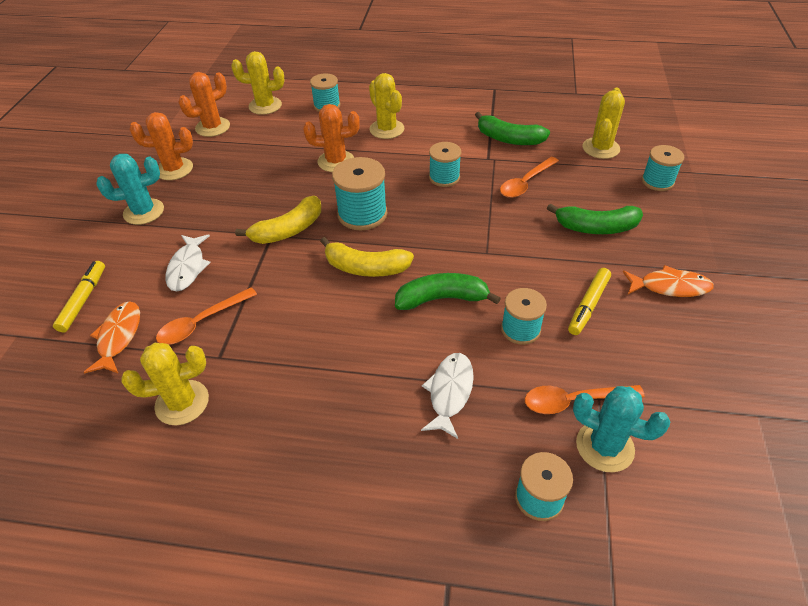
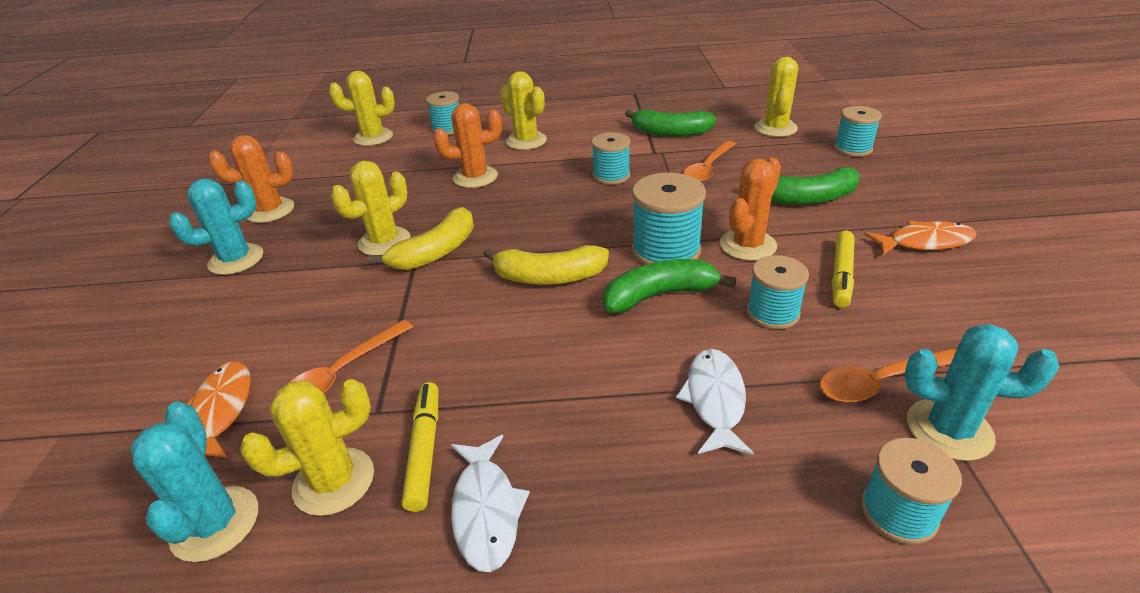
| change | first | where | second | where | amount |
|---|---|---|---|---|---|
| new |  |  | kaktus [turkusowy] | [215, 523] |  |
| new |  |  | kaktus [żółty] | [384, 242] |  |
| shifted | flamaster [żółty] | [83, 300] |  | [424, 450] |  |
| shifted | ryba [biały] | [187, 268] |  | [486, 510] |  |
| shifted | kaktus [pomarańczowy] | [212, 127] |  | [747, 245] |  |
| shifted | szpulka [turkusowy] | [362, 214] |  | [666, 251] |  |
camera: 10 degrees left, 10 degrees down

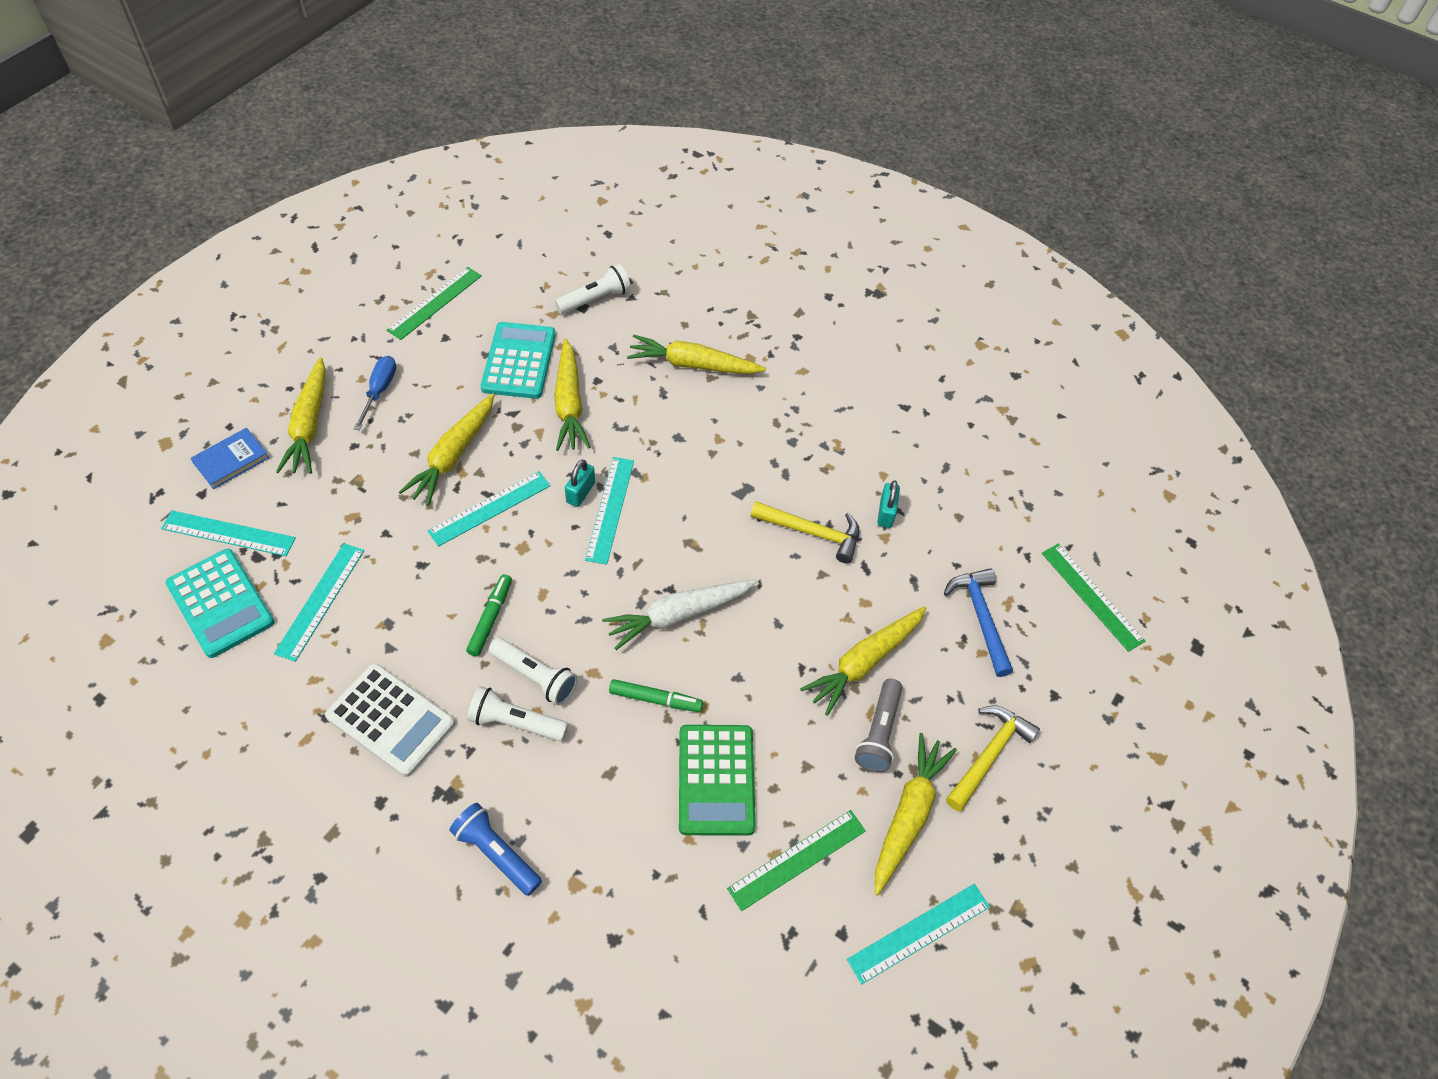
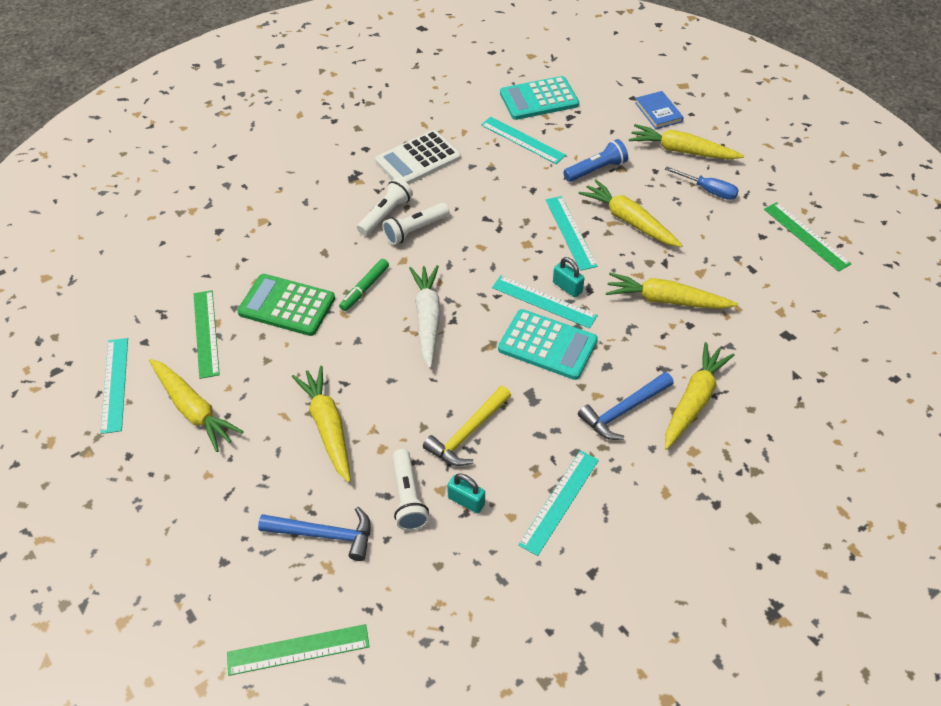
| change | first | where | second | where | amount |
|---|---|---|---|---|---|
| gone | flamaster [zielony] | [490, 618] |  |  |  |
| gone | latarka [szary] | [879, 732] |  |  |  |
| gone | młotek [żółty] | [988, 755] |  |  |  |
| new |  |  | młotek [niebieski] | [624, 411] |  |
| shifted | linijka [turkusowy] | [228, 534] |  | [559, 501] |  |
| shifted | latarka [niebieski] | [497, 853] |  | [596, 170] |  |
| shifted | kalkulator [turkusowy] | [519, 361] |  | [547, 345] |  |
| shifted | latarka [biały] | [595, 299] |  | [408, 497] |  |
camera: 115 degrees right, 5 degrees down

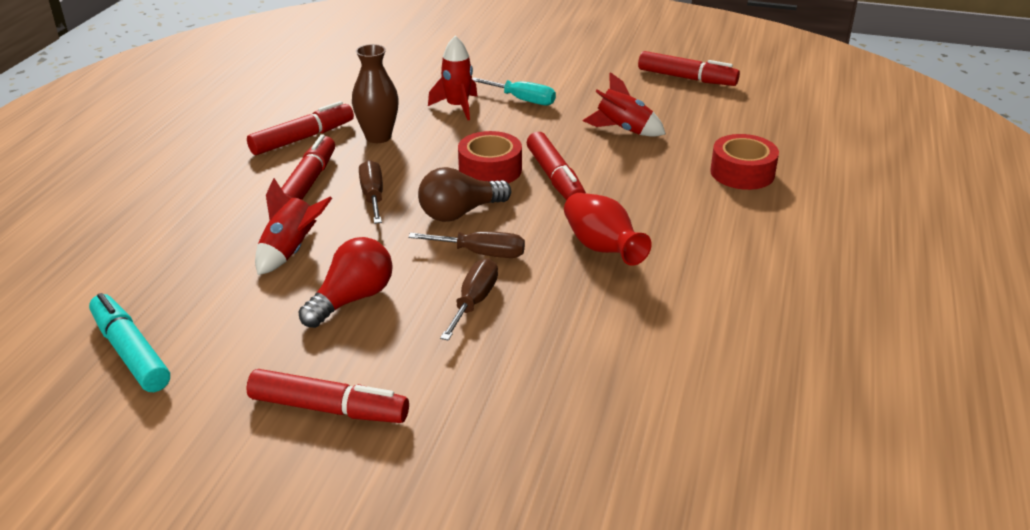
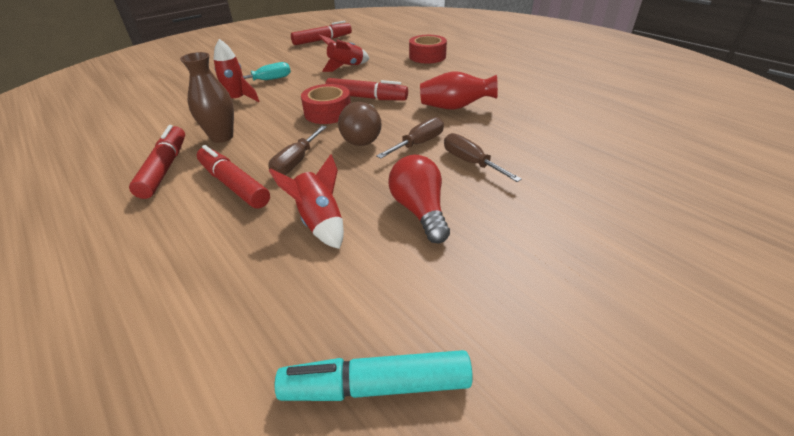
| change | first | where | second | where | amount |
|---|---|---|---|---|---|
| gone | flamaster [czerwony] | [329, 409] |  |  |  |
| rotated | śrubokręt [brązowy] | [373, 196] |  | [296, 162] | 90 degrees counterclockwise |
camera: 55 degrees left, 5 degrees up

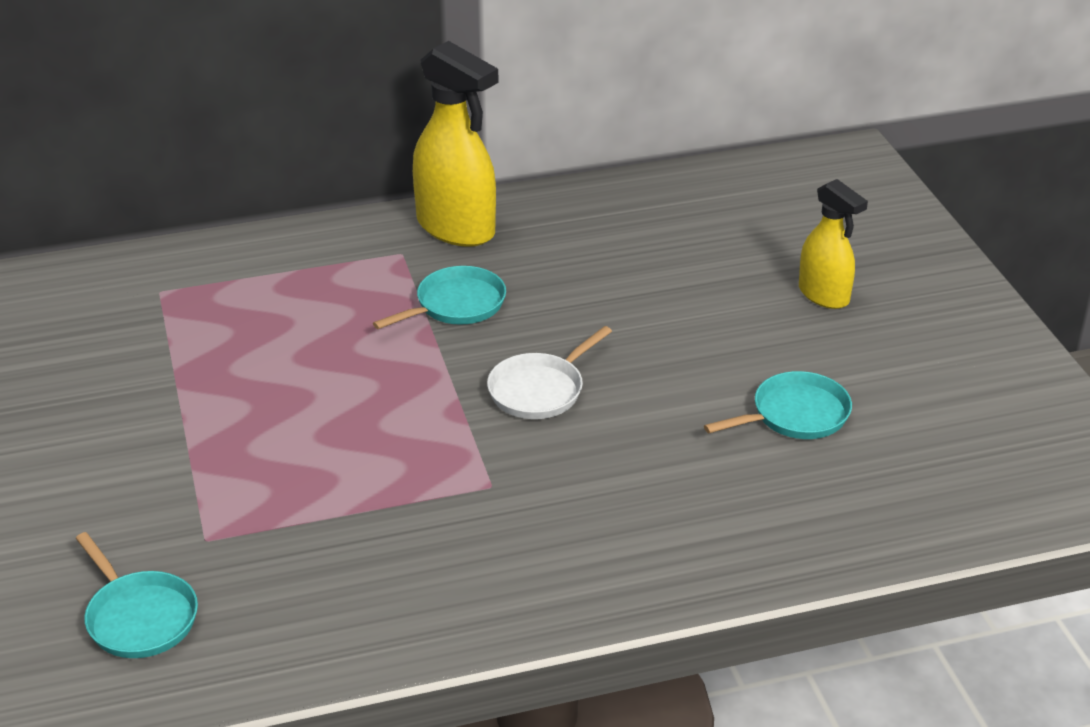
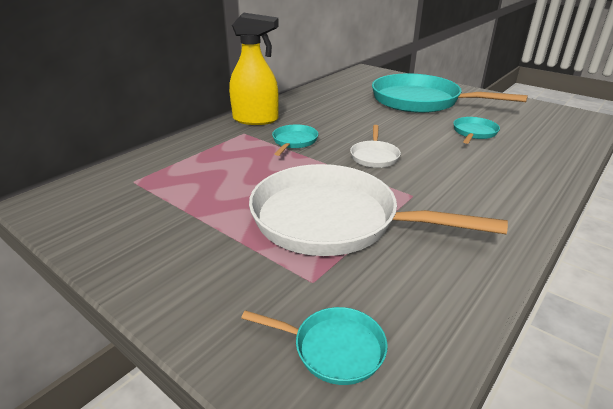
| change | first | where | second | where | amount |
|---|---|---|---|---|---|
| new |  |  | patelnia [biały] | [333, 220] |  |
| swapped | spryskiwacz [żółty] | [824, 295] | patelnia [turkusowy] | [420, 101] |  |
camera: 35 degrees left, 5 degrees down

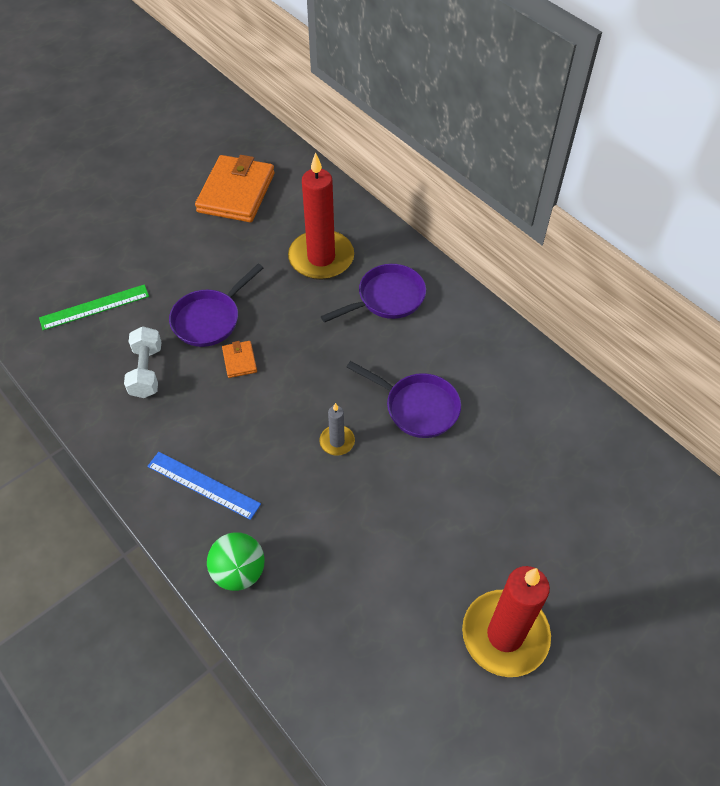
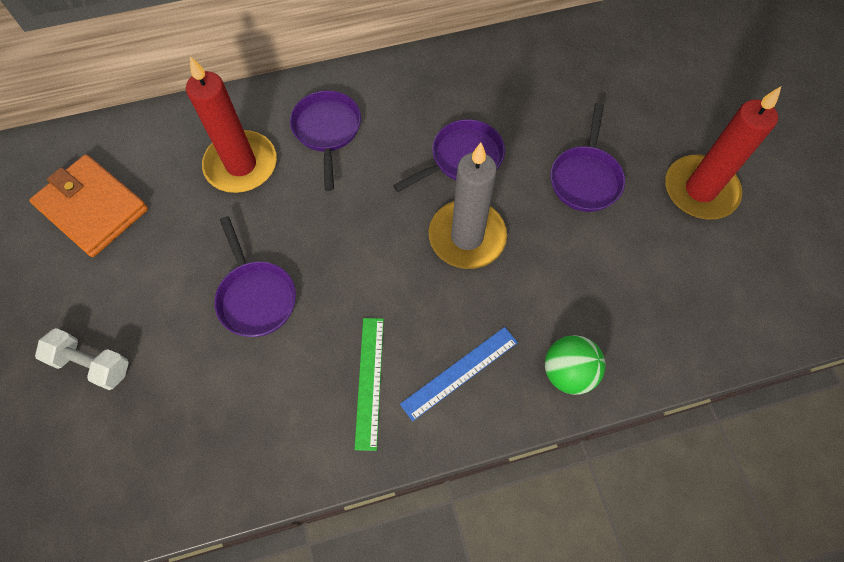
| change | first | where | second | where | amount |
|---|---|---|---|---|---|
| gone | portfel [pomarańczowy] | [239, 360] |  |  |  |
| new |  |  | patelnia [fioletowy] | [585, 178] |  |
| shifted | linijka [zielony] | [94, 307] |  | [369, 381] |  |
| shifted | hantel [biały] | [146, 371] |  | [92, 364] |  |
| scaled | świeca [szary] | [337, 441] |  | [467, 237] | x2.16 |
camera: 65 degrees left, 10 degrees up

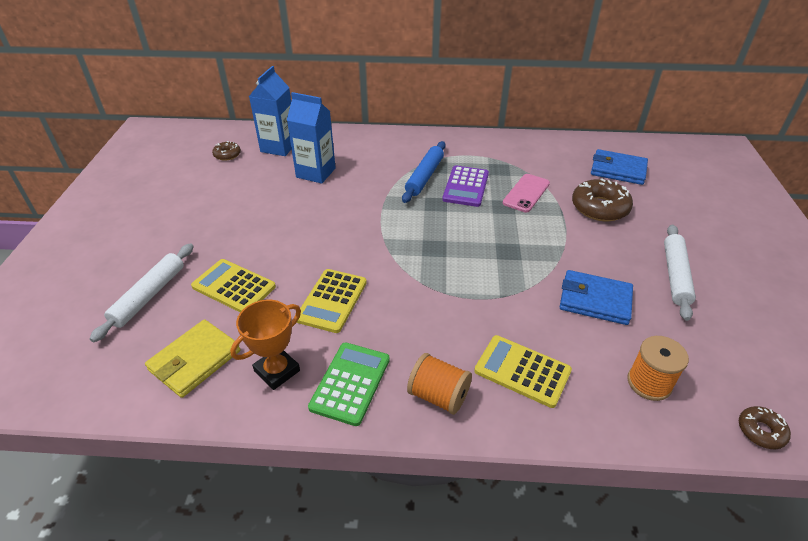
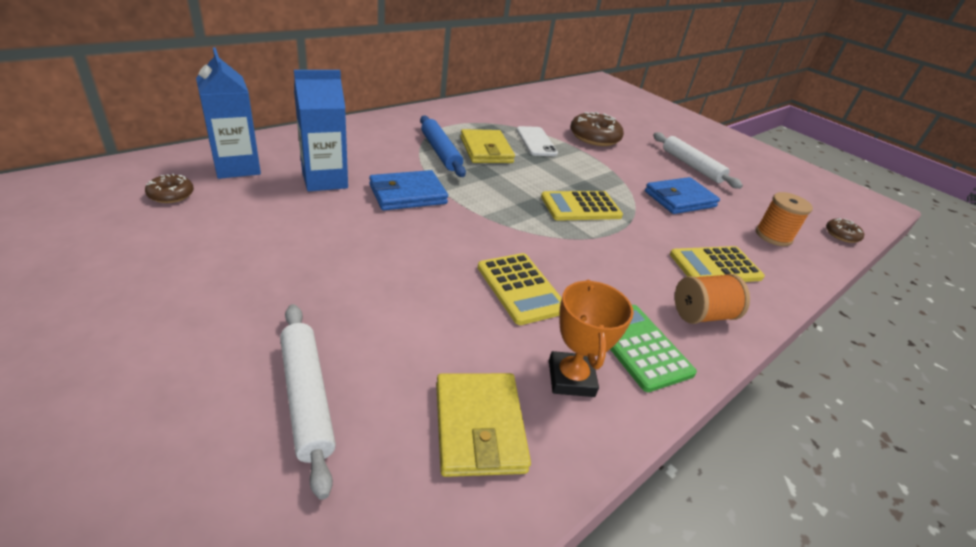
| change | first | where | second | where | amount |
|---|---|---|---|---|---|
| shifted | kalkulator [żółty] | [234, 286] |  | [580, 207] |  |
| shifted | portfel [niebieski] | [618, 170] |  | [407, 194] |  |
| swapped | kalkulator [fioletowy] | [465, 186] | portfel [żółty] | [486, 150] |  |
| repainted | telefon [różowy] | [526, 193] | telefon [biały] | [536, 142] |  |
camera: 50 degrees left, 5 degrees down

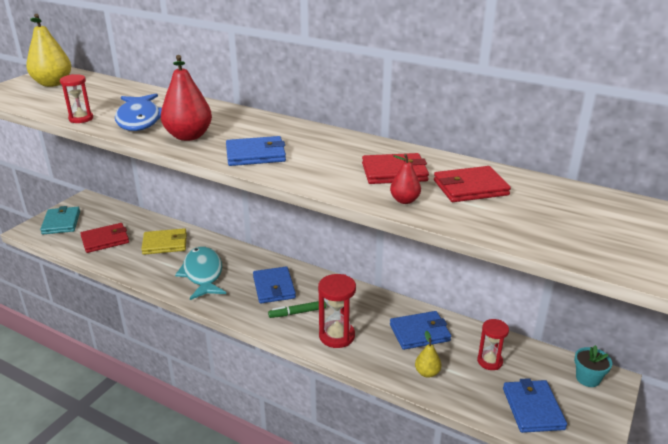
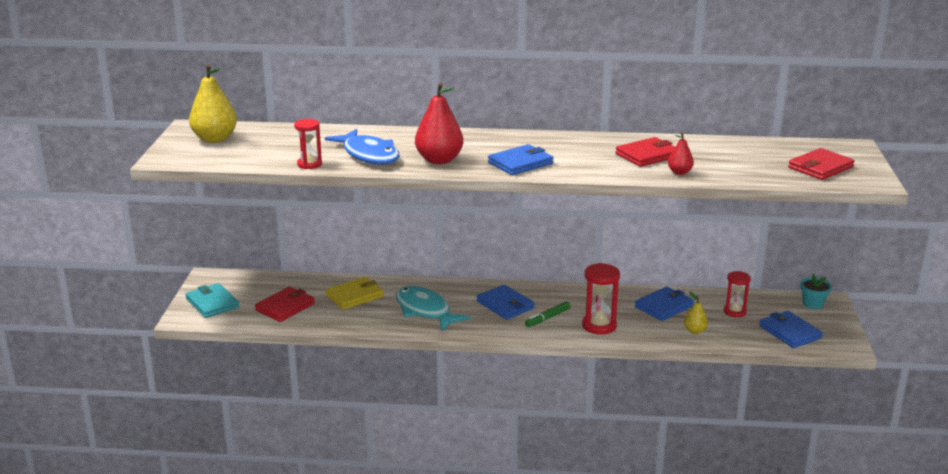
| change | first | where | second | where | amount |
|---|---|---|---|---|---|
| shifted | portfel [czerwony] | [470, 188] |  | [820, 167] |  |
camera: 25 degrees left, 5 degrees down

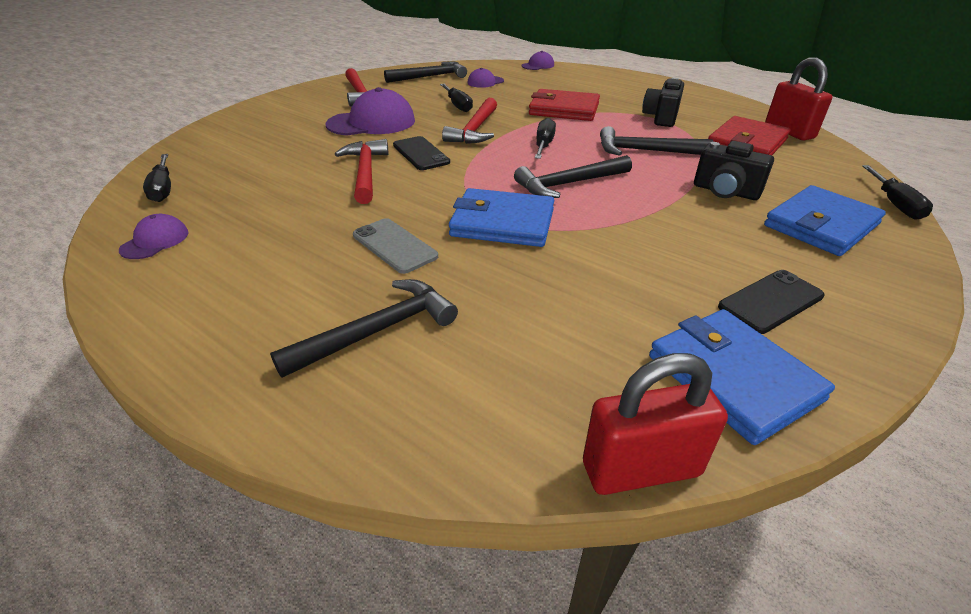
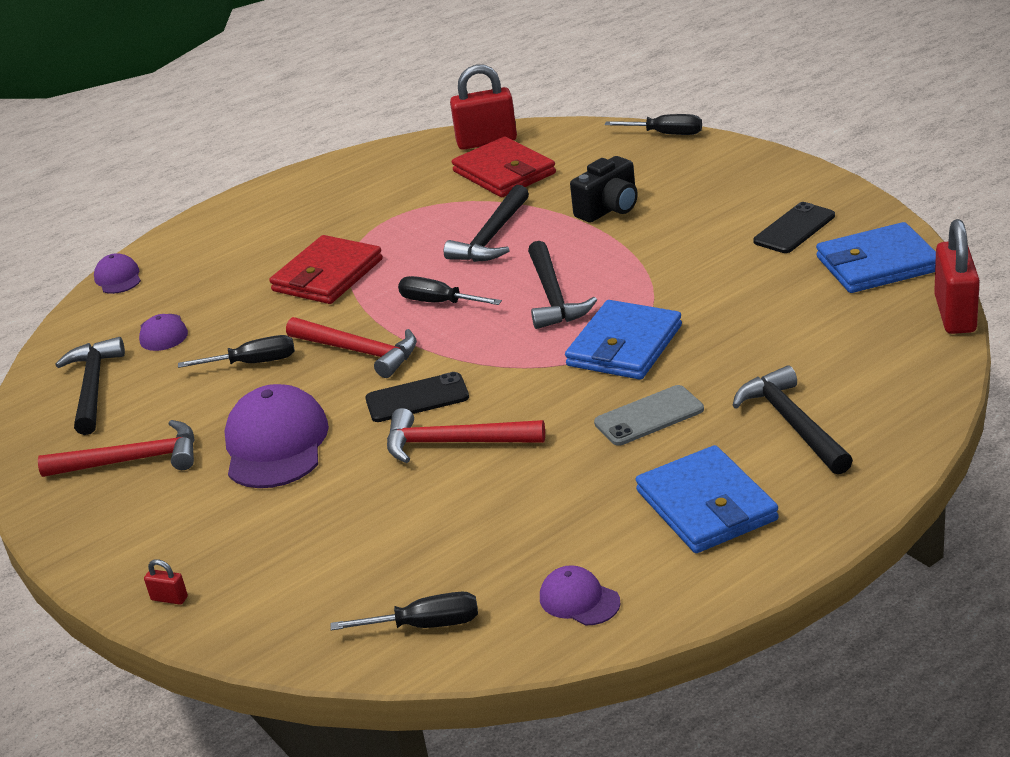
| change | first | where | second | where | amount |
|---|---|---|---|---|---|
| gone | aparat fotograficzny [czarny] | [661, 118] |  |  |  |
| new |  |  | kłódka [czerwony] | [169, 598] |  |
| shifted | portfel [niebieski] | [821, 225] |  | [706, 505] |  |
| rotated | telefon [czarny] | [770, 301] |  | [794, 229] | 60 degrees clockwise |
camera: 70 degrees left, 5 degrees down

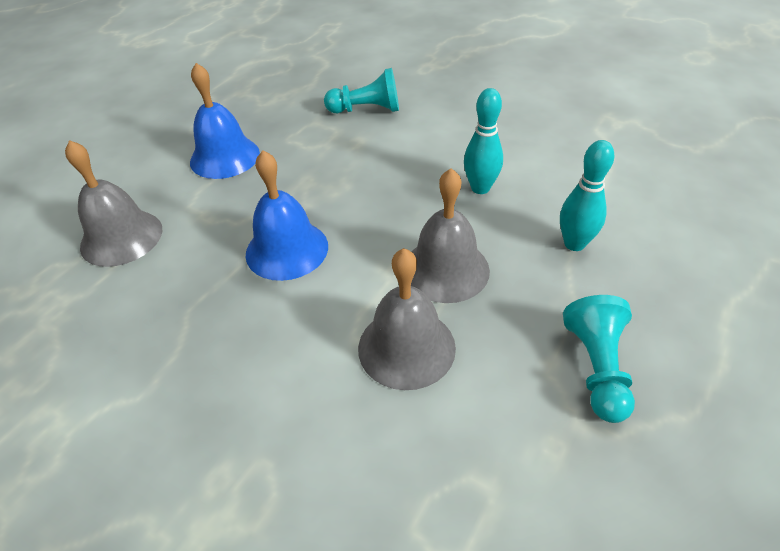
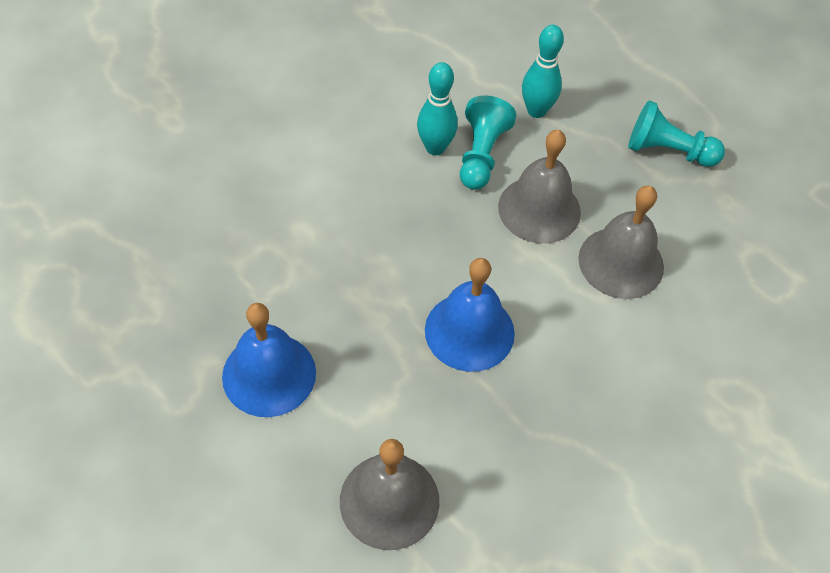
| change | first | where | second | where | amount |
|---|---|---|---|---|---|
| shifted | pionek [turkusowy] | [367, 110] |  | [481, 155] |  |
camera: 80 degrees left, 10 degrees up

